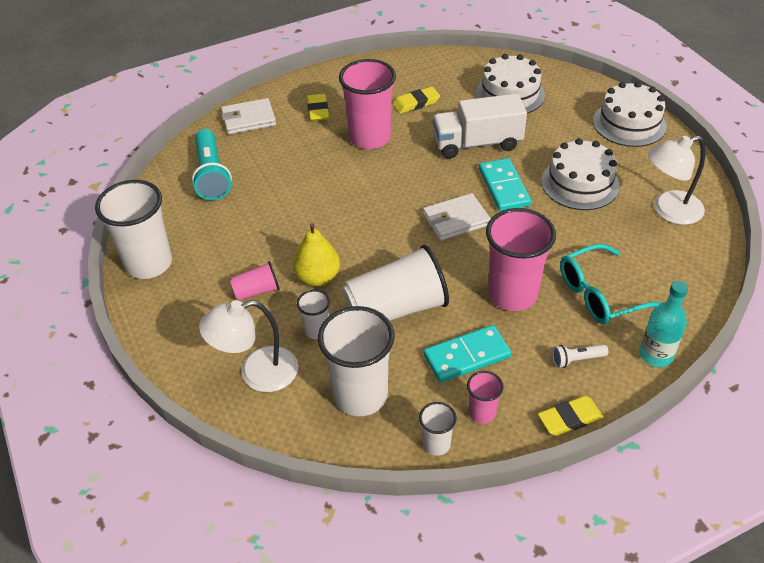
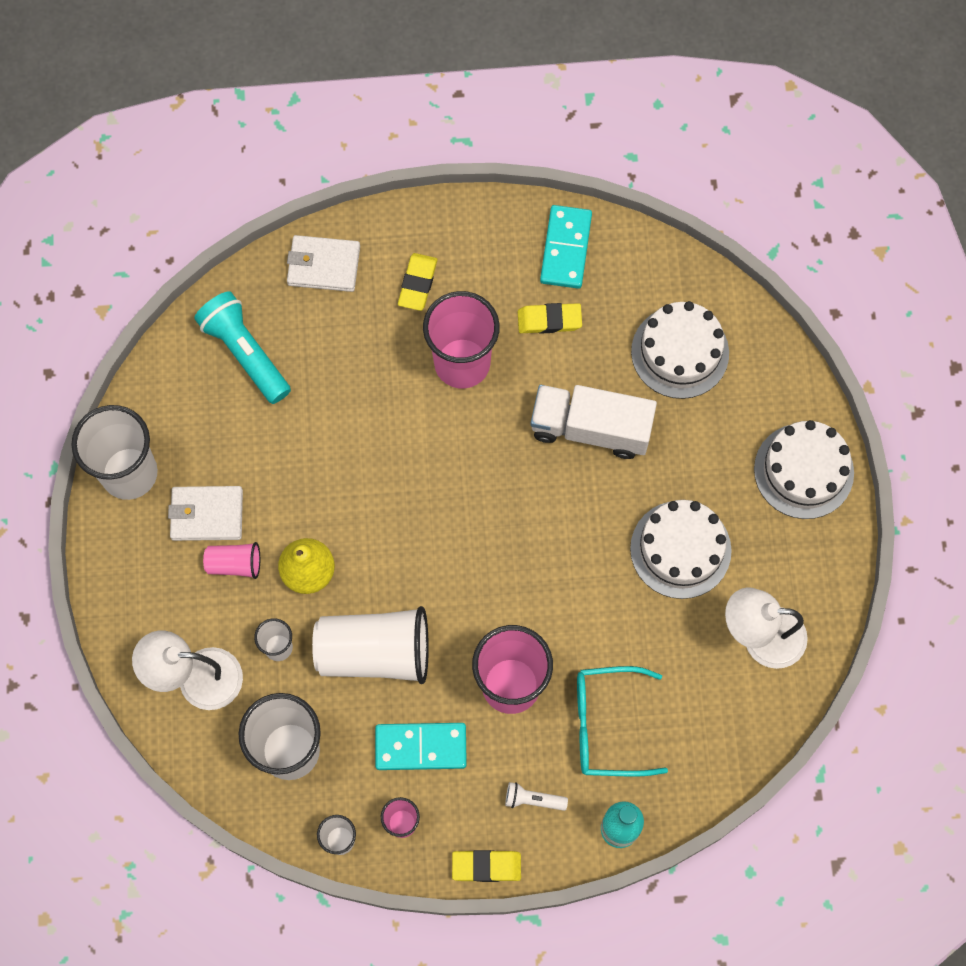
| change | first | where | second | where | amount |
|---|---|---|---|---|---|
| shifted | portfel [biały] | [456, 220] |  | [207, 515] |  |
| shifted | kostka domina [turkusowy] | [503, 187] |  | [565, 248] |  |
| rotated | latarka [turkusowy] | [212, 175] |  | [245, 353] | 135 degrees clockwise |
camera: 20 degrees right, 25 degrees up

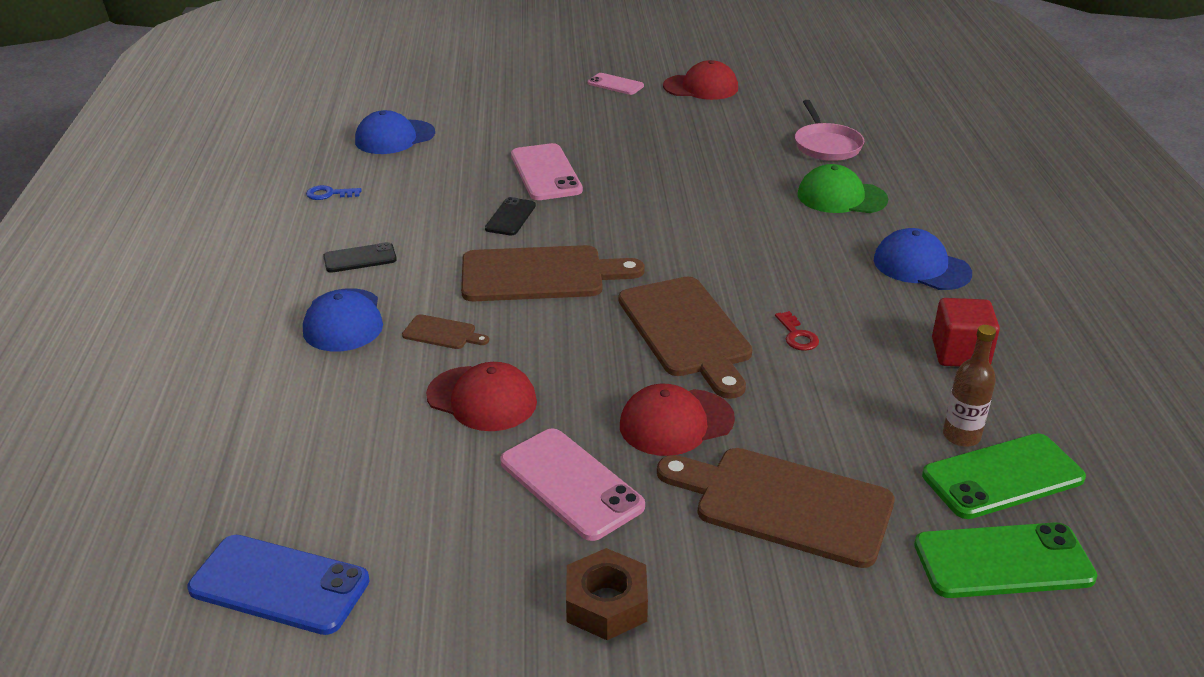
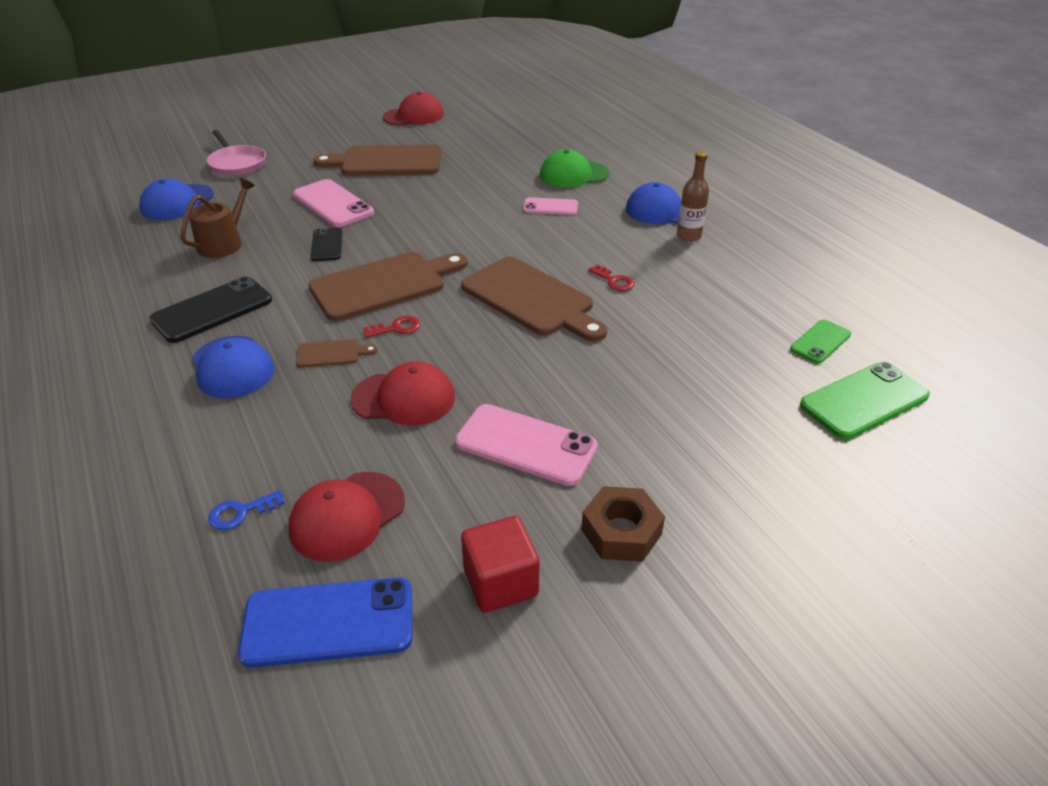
| change | first | where | second | where | amount |
|---|---|---|---|---|---|
| new |  |  | konewka [brązowy] | [224, 243] |  |
| new |  |  | klucz [czerwony] | [396, 328] |  |
| shifted | klucz [niebieski] | [329, 194] |  | [241, 512] |  |
| shifted | telefon [różowy] | [615, 84] |  | [550, 207] |  |
| shifted | czapka [czerwony] | [676, 422] |  | [347, 516] |  |
| shifted | deska do krojenia [brązowy] | [785, 504] |  | [386, 162] |  |
| shifted | patelnia [różowy] | [826, 145] |  | [237, 164] |  |
| shifted | sześcian [czerwony] | [960, 353] |  | [500, 582] |  |
| shifted | butelka [brązowy] | [961, 436] |  | [688, 236] |  |
| scaled | telefon [czarny] | [360, 258] |  | [212, 310] | x1.69 |
| scaled | telefon [zielony] | [1002, 477] |  | [820, 342] | x0.59 |
camera: 25 degrees left, 5 degrees up

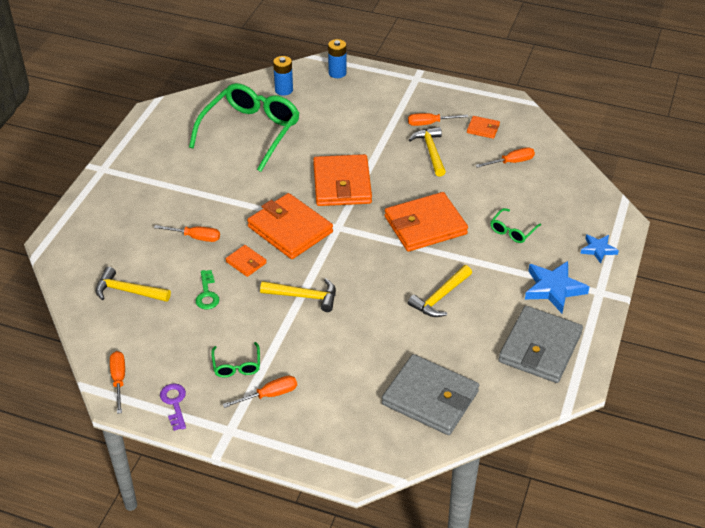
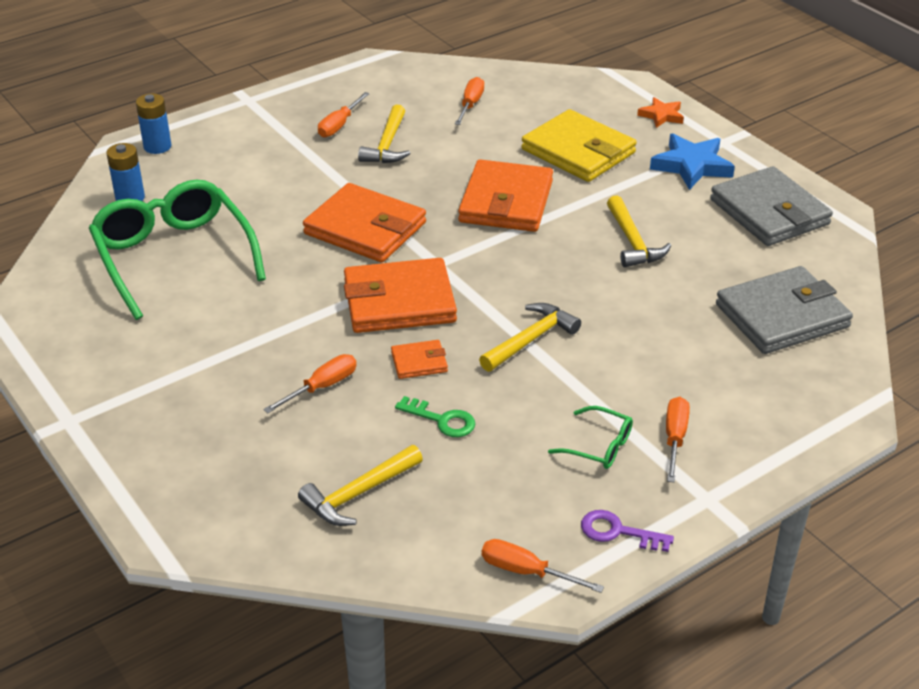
| change | first | where | second | where | amount |
|---|---|---|---|---|---|
| gone | portfel [pomarańczowy] | [483, 129] |  |  |  |
| swapped | okulary [zielony] | [512, 231] | portfel [żółty] | [578, 151] |  |
| repainted | gwiazda [niebieski] | [598, 249] | gwiazda [pomarańczowy] | [661, 115] |  |
| rotated | młotek [żółty] | [431, 151] |  | [387, 145] | 105 degrees counterclockwise |
camera: 55 degrees left, 5 degrees down

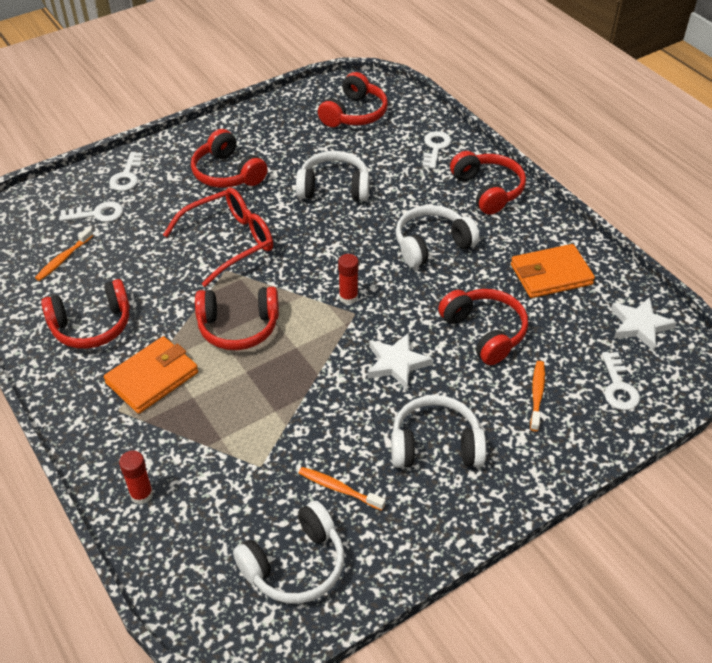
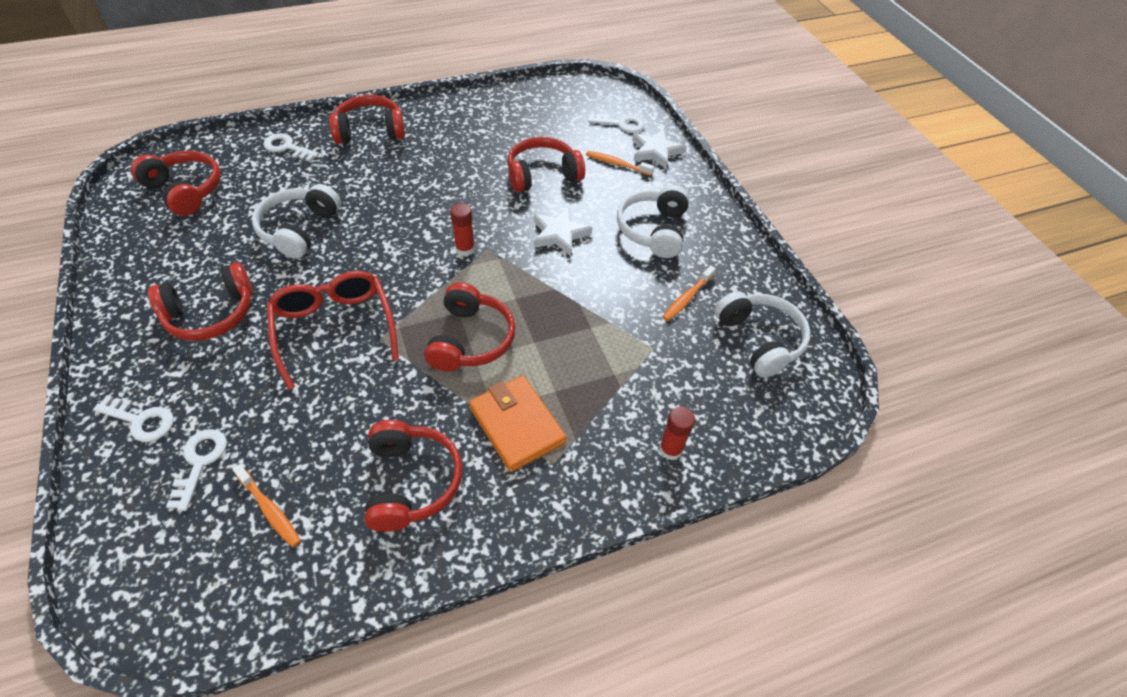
| change | first | where | second | where | amount |
|---|---|---|---|---|---|
| gone | słuchawki [biały] | [432, 245] |  |  |  |
| gone | portfel [pomarańczowy] | [551, 274] |  |  |  |
| shifted | gwiazda [biały] | [639, 326] |  | [655, 151] |  |
camera: 80 degrees left, 5 degrees up

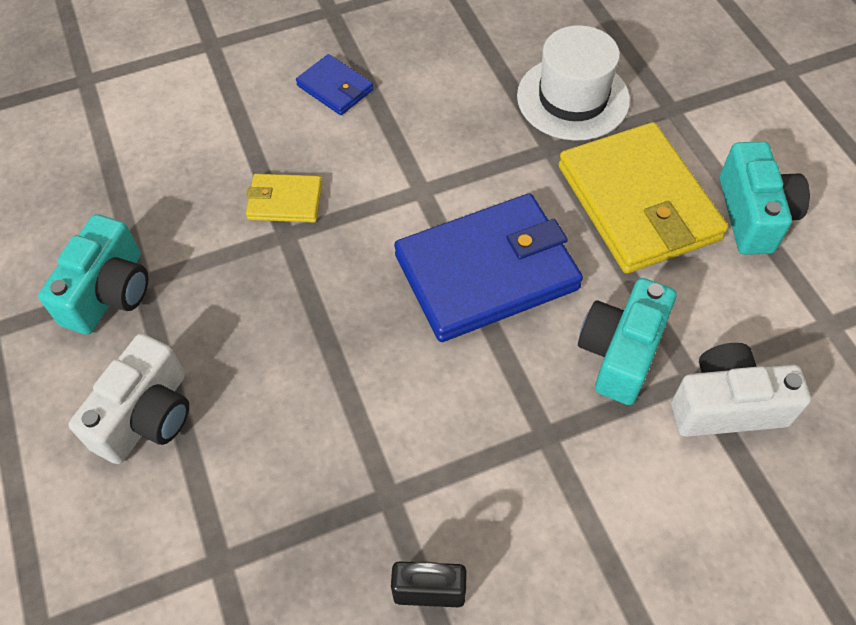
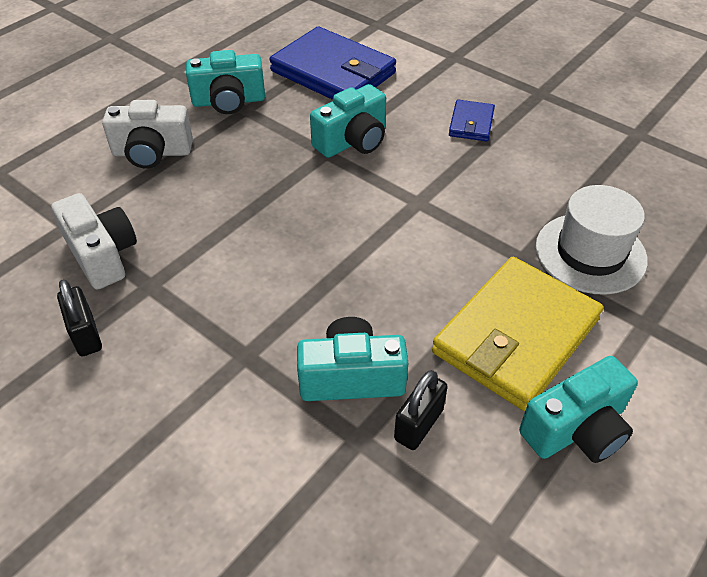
| change | first | where | second | where | amount |
|---|---|---|---|---|---|
| new |  |  | kłódka [czarny] | [418, 424] |  |
| shifted | portfel [niebieski] | [487, 272] |  | [333, 72] |  |
| shifted | aparat fotograficzny [biały] | [727, 405] |  | [102, 255] |  |
| swapped | portfel [żółty] | [285, 201] | aparat fotograficzny [turkusowy] | [353, 141] |  |
camera: 60 degrees right, 10 degrees down

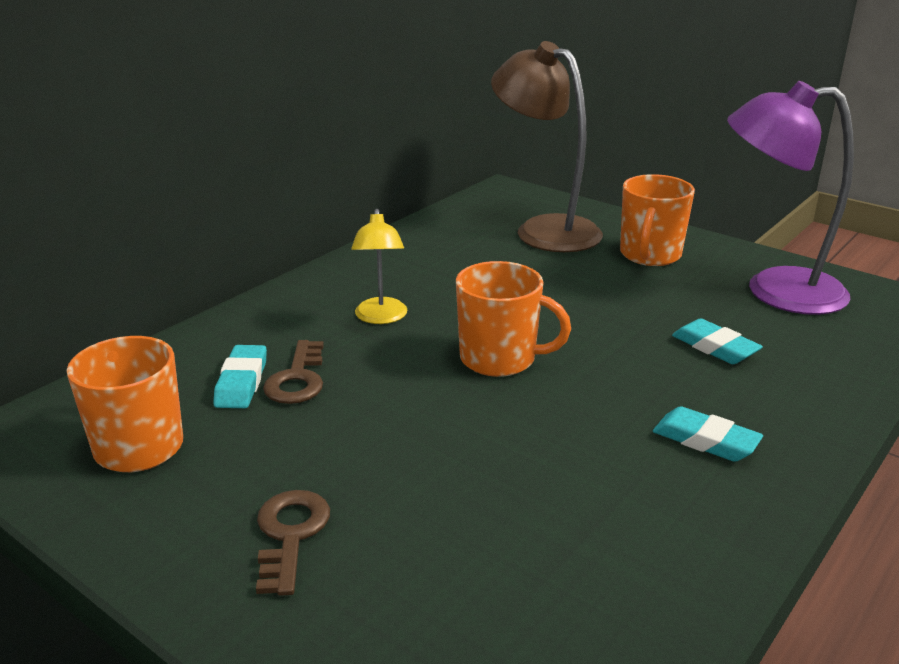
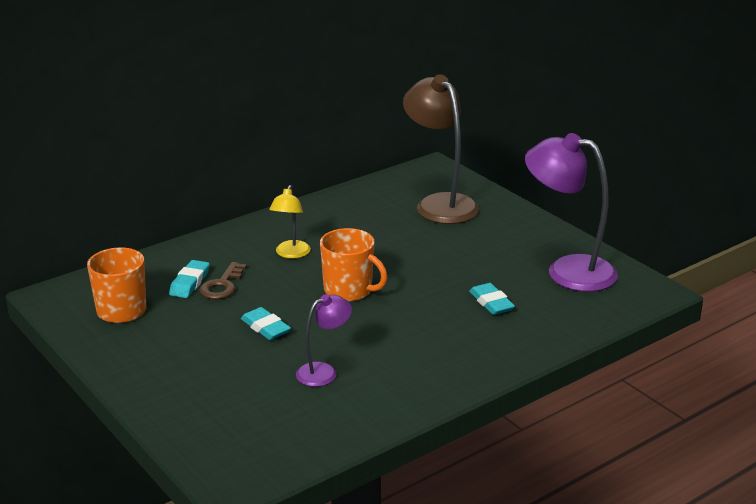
| change | first | where | second | where | amount |
|---|---|---|---|---|---|
| gone | klucz [brązowy] | [290, 534] |  |  |  |
| gone | kubek [pomarańczowy] | [650, 255] |  |  |  |
| new |  |  | lampka [fioletowy] | [324, 372] |  |
| shifted | gumka do mazania [turkusowy] | [705, 440] |  | [265, 328] |  |
camera: 15 degrees right, 0 degrees up

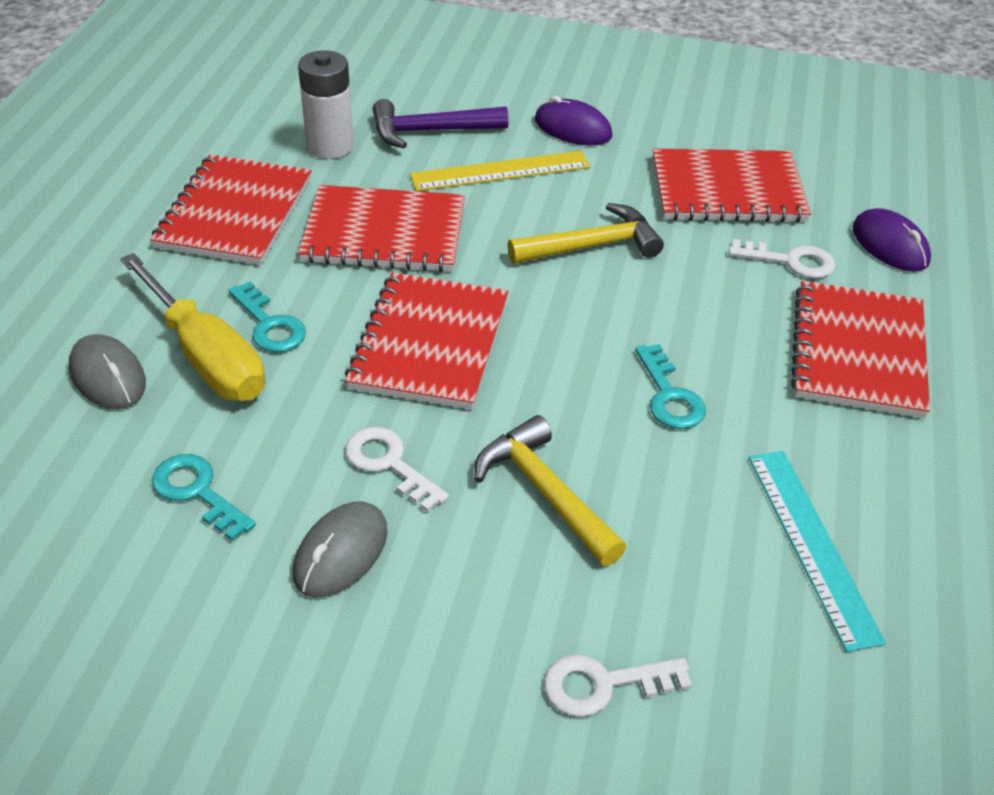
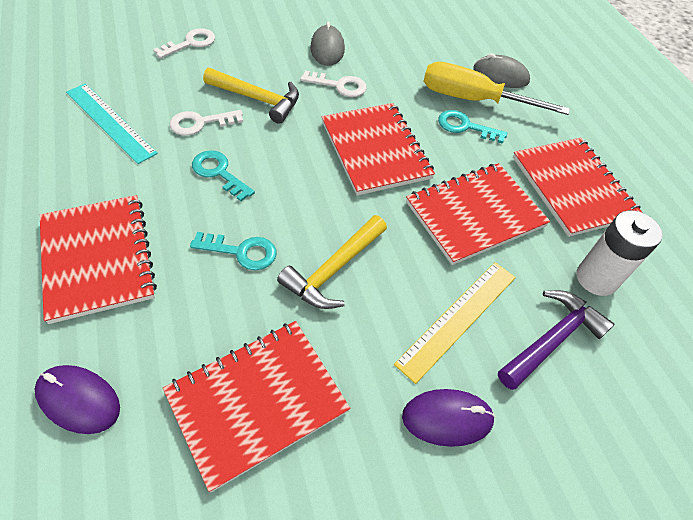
| change | first | where | second | where | amount |
|---|---|---|---|---|---|
| shifted | klucz [turkusowy] | [197, 492] |  | [241, 252] |  |
| shifted | klucz [biały] | [791, 261] |  | [200, 123] |  |
camera: 145 degrees right, 10 degrees up

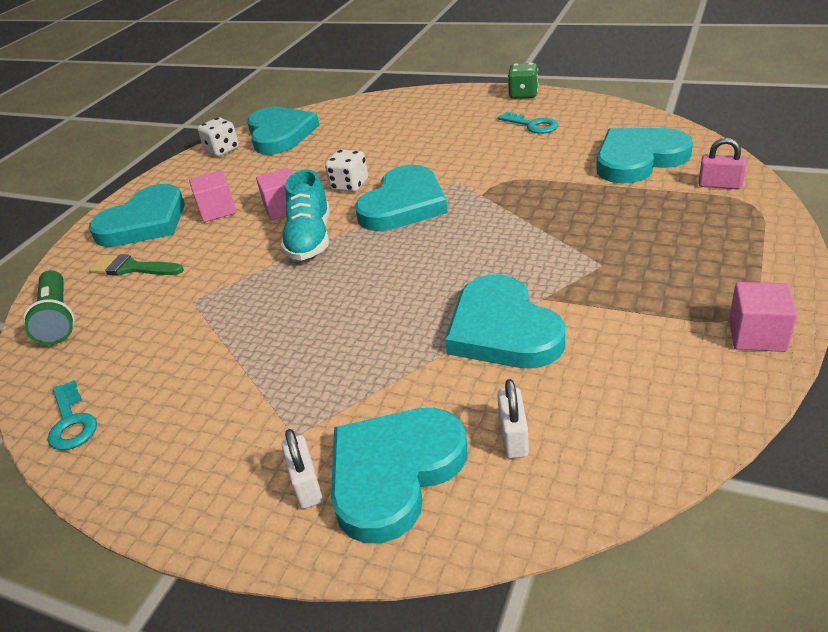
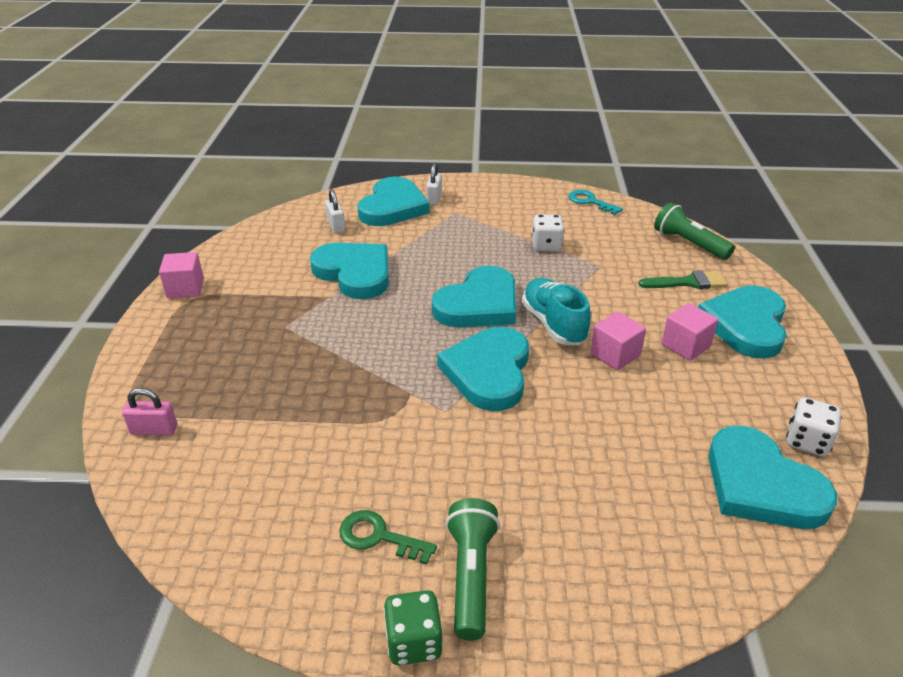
| change | first | where | second | where | amount |
|---|---|---|---|---|---|
| new |  |  | latarka [zielony] | [471, 575] |  |
| shifted | kostka do gry [biały] | [349, 185] |  | [546, 246] |  |
| shifted | serce [turkusowy] | [638, 159] |  | [479, 304] |  |
| repainted | klucz [turkusowy] | [532, 125] | klucz [zielony] | [379, 537] |  |
| rotated | kłódka [biały] | [306, 485] |  | [434, 198] | 45 degrees clockwise |
camera: 155 degrees right, 0 degrees up

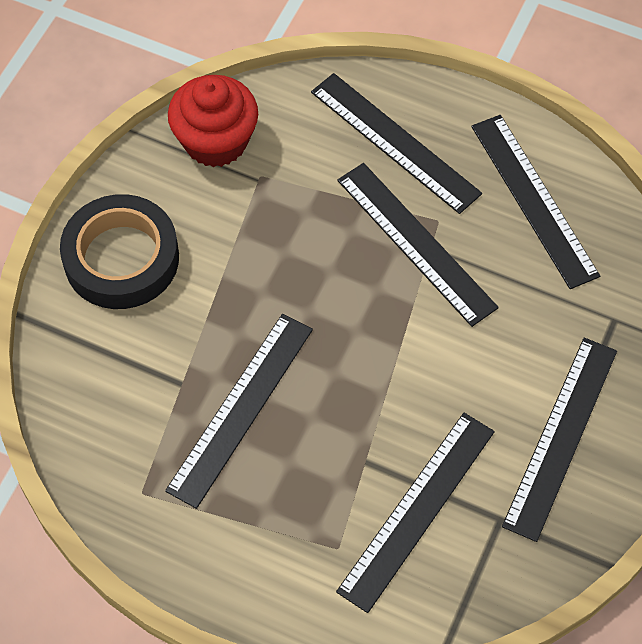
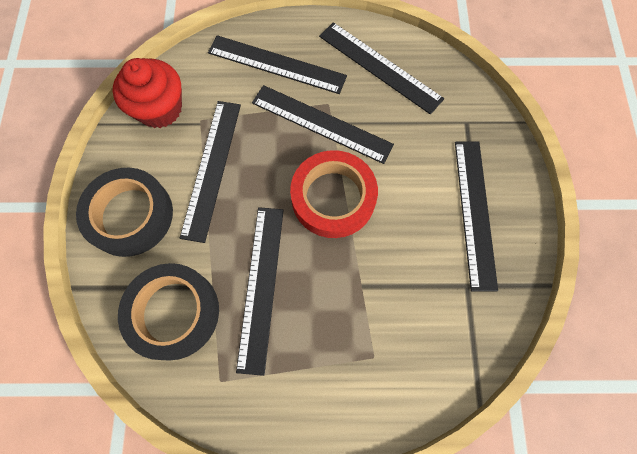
| change | first | where | second | where | amount |
|---|---|---|---|---|---|
| new |  |  | taśma klejąca [czarny] | [173, 313] |  |
| new |  |  | taśma klejąca [czerwony] | [333, 198] |  |
| shifted | linijka [czarny] | [417, 510] |  | [212, 168] |  |
camera: 25 degrees left, 10 degrees up

